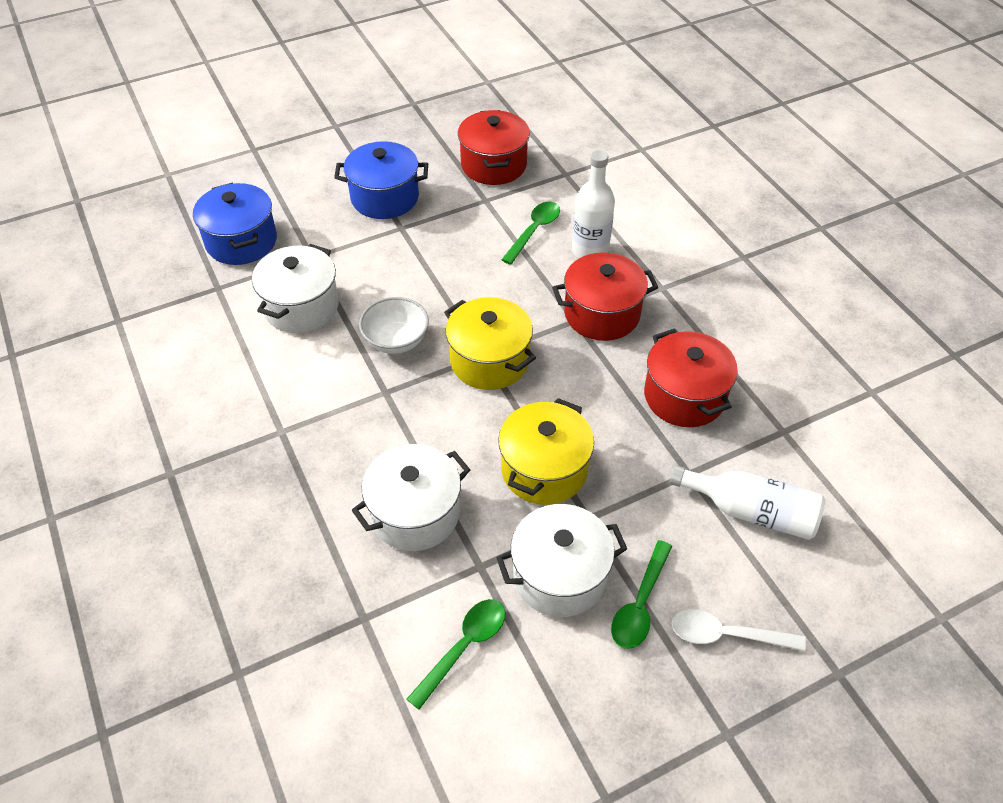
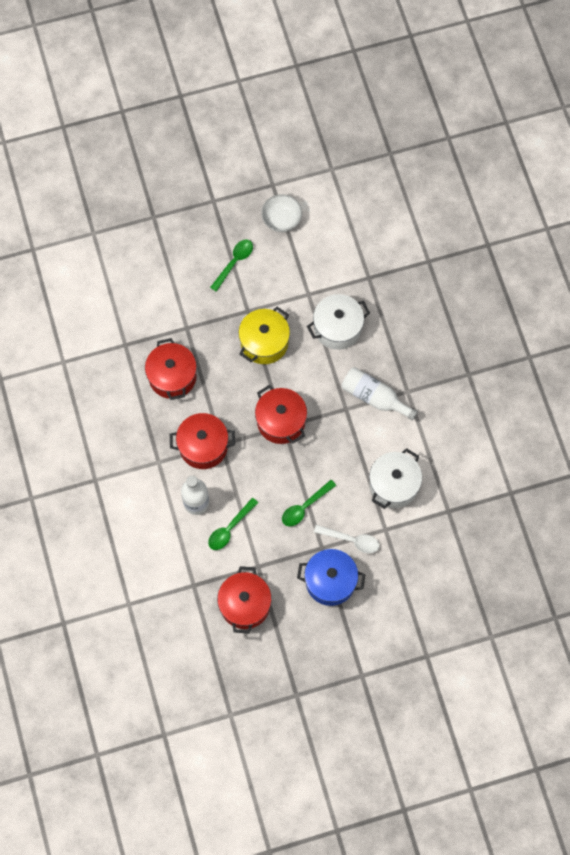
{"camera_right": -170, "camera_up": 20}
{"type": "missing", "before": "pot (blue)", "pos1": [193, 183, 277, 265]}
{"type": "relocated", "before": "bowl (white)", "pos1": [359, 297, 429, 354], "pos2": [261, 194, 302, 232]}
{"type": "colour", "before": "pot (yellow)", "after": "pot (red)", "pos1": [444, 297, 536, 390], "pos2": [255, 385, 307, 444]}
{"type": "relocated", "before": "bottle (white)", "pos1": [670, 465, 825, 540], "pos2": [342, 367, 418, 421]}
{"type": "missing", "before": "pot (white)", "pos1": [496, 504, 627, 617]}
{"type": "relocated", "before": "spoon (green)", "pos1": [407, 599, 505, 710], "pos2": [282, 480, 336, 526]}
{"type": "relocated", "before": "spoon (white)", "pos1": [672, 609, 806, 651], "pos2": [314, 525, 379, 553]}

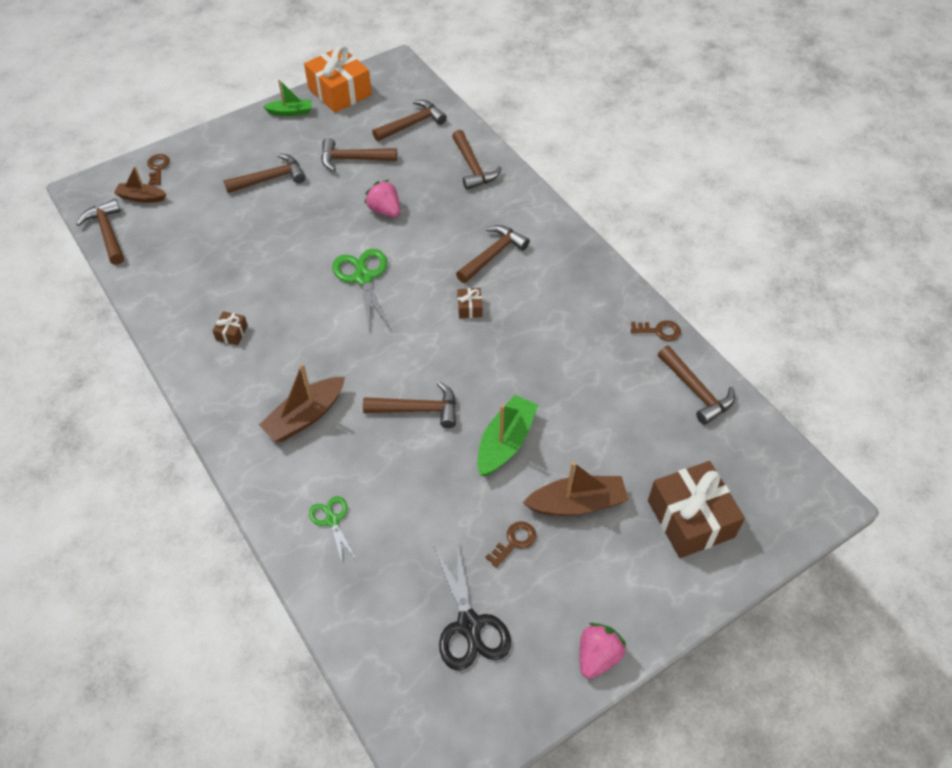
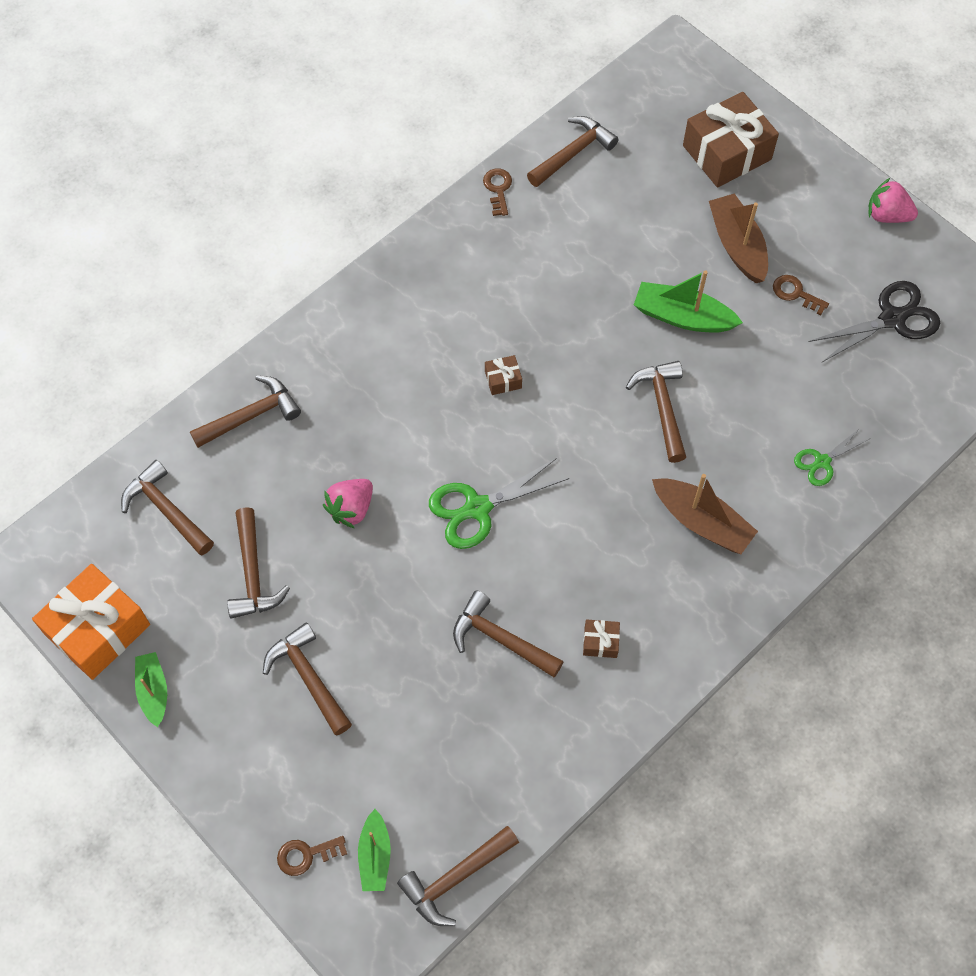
{"camera_right": -100, "camera_up": 10}
{"type": "colour", "before": "boat (brown)", "after": "boat (green)", "pos1": [114, 166, 166, 203], "pos2": [358, 809, 391, 891]}
{"type": "relocated", "before": "hammer (brown)", "pos1": [456, 225, 530, 283], "pos2": [453, 590, 564, 677]}

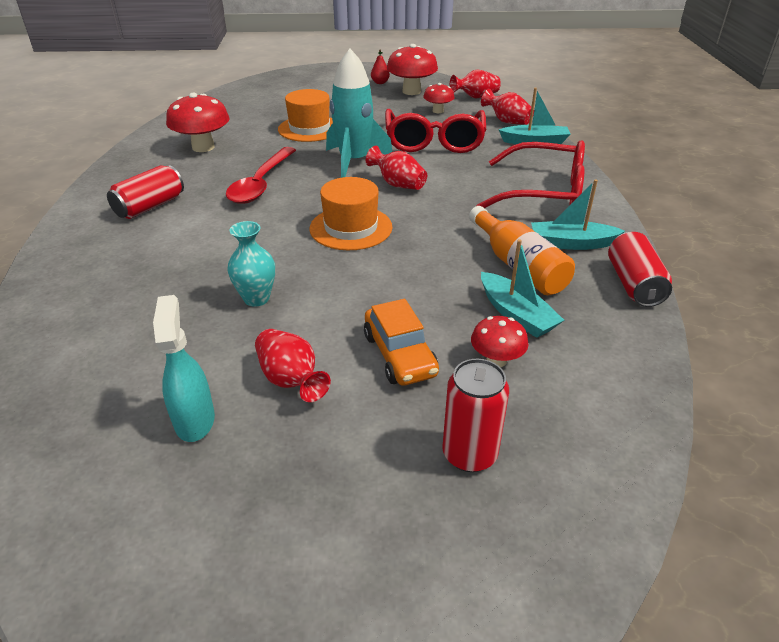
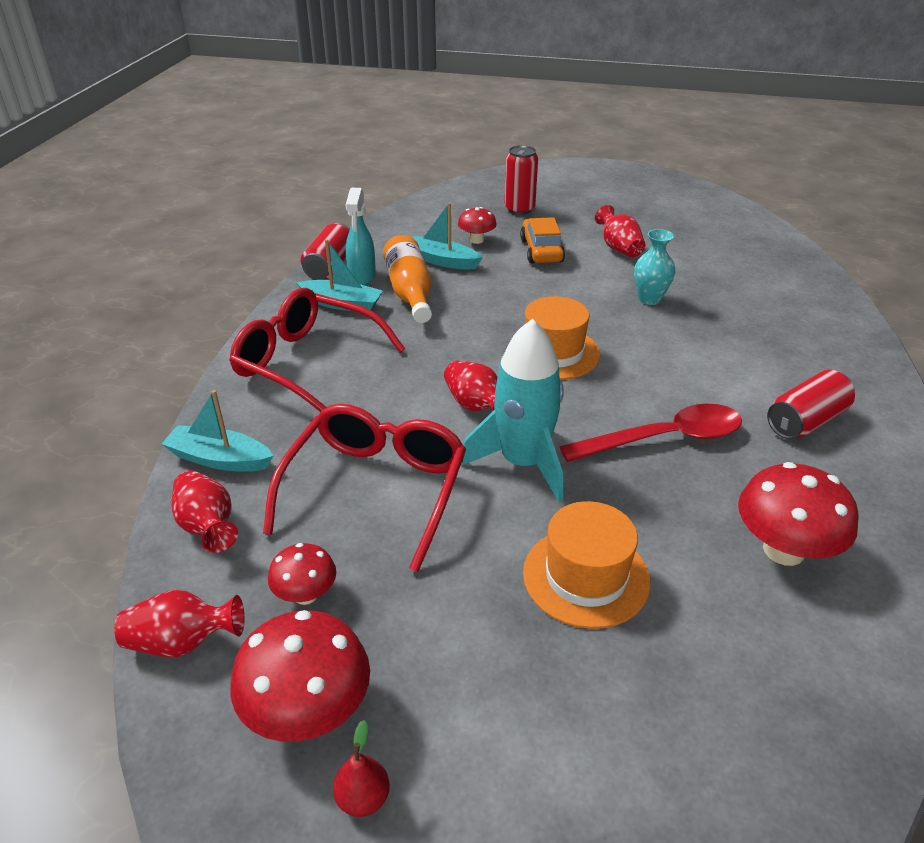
{"camera_right": -165, "camera_up": 0}
{"type": "spun", "before": "spoon (red)", "pos1": [226, 147, 296, 204], "pos2": [559, 404, 742, 462], "turn": 45}
{"type": "spun", "before": "boat (turquoise)", "pos1": [481, 239, 564, 338], "pos2": [412, 202, 483, 270], "turn": -45}
{"type": "relocated", "before": "spray bottle (turquoise)", "pos1": [153, 295, 215, 442], "pos2": [346, 188, 376, 285]}

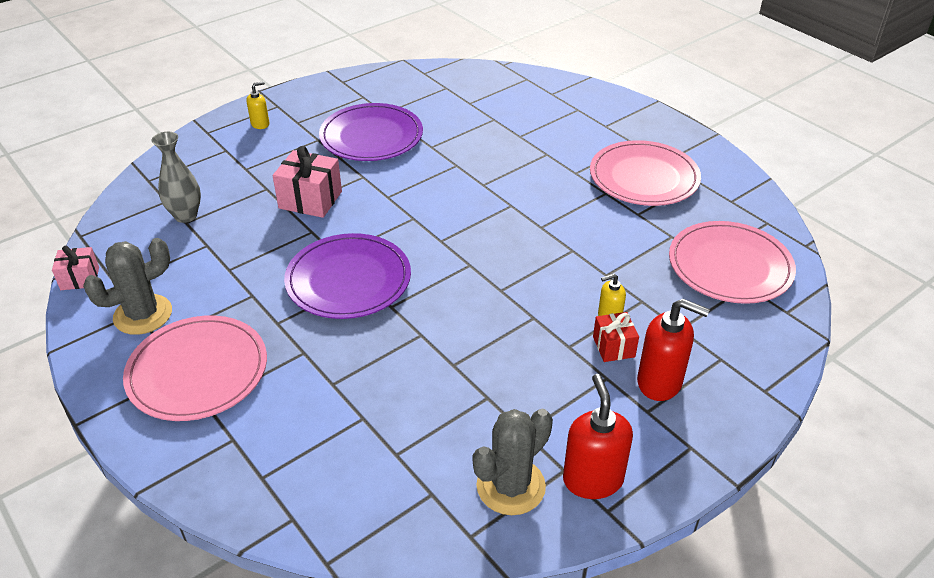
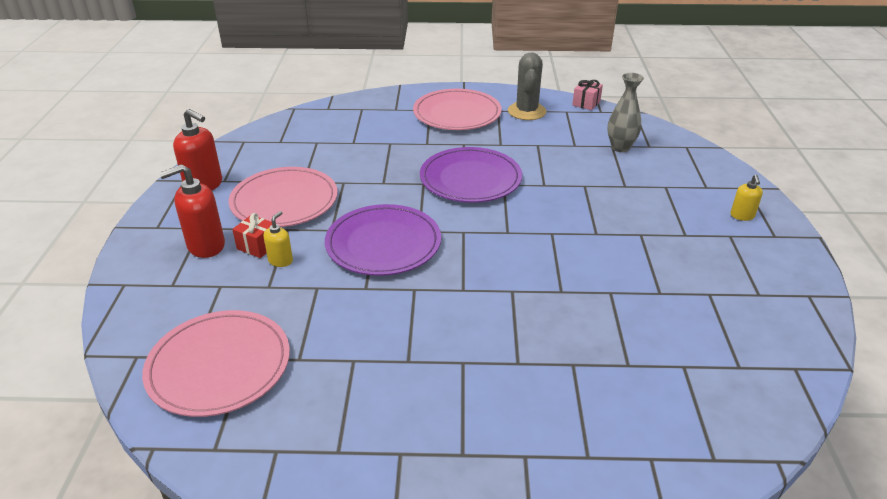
{"camera_right": 130, "camera_up": -5}
{"type": "relocated", "before": "plate (purple)", "pos1": [319, 103, 423, 161], "pos2": [325, 204, 441, 276]}
{"type": "relocated", "before": "plate (pink)", "pos1": [590, 140, 701, 206], "pos2": [229, 167, 338, 227]}
{"type": "missing", "before": "gift (pink)", "pos1": [273, 146, 342, 218]}
{"type": "missing", "before": "cactus (grey)", "pos1": [473, 409, 553, 515]}

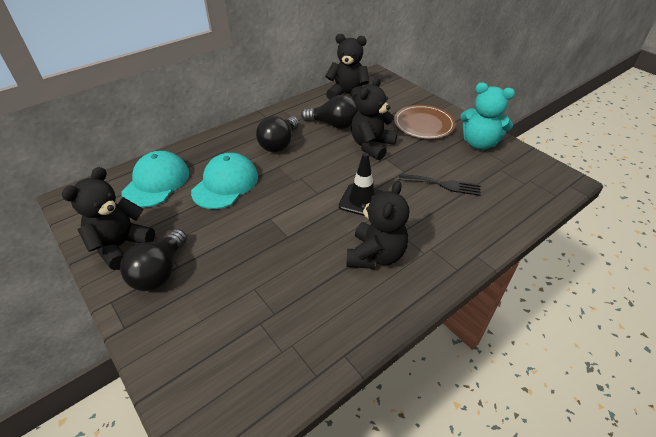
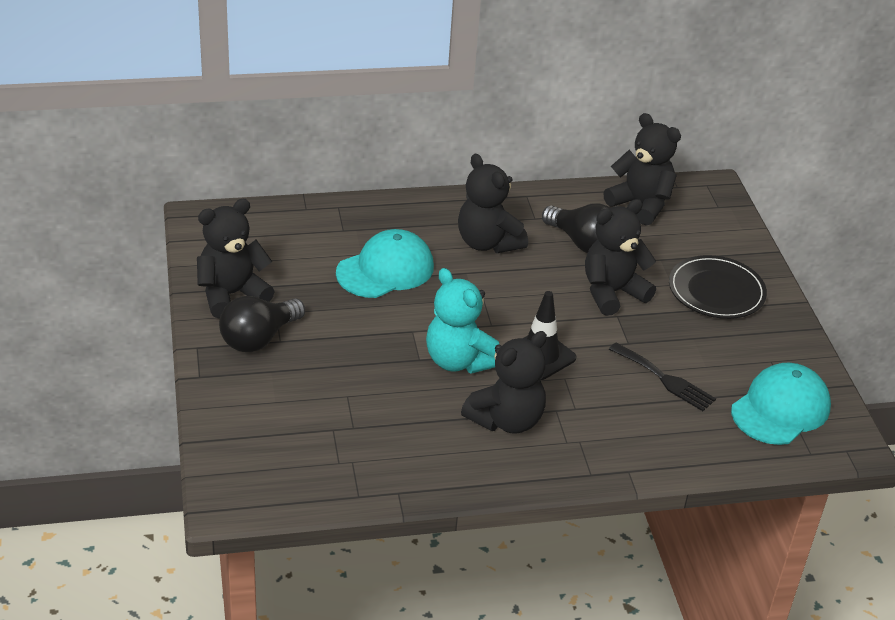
{"camera_right": 25, "camera_up": -5}
{"type": "relocated", "before": "teddy bear (turquoise)", "pos1": [460, 82, 515, 150], "pos2": [426, 268, 500, 374]}
{"type": "colour", "before": "plate (brown)", "after": "plate (black)", "pos1": [394, 105, 456, 139], "pos2": [669, 255, 767, 319]}
{"type": "exchanged", "before": "light bulb (black)", "after": "teddy bear (black)", "pos1": [256, 116, 299, 152], "pos2": [458, 154, 528, 253]}
{"type": "relocated", "before": "cap (turquoise)", "pos1": [121, 151, 189, 208], "pos2": [731, 363, 831, 445]}

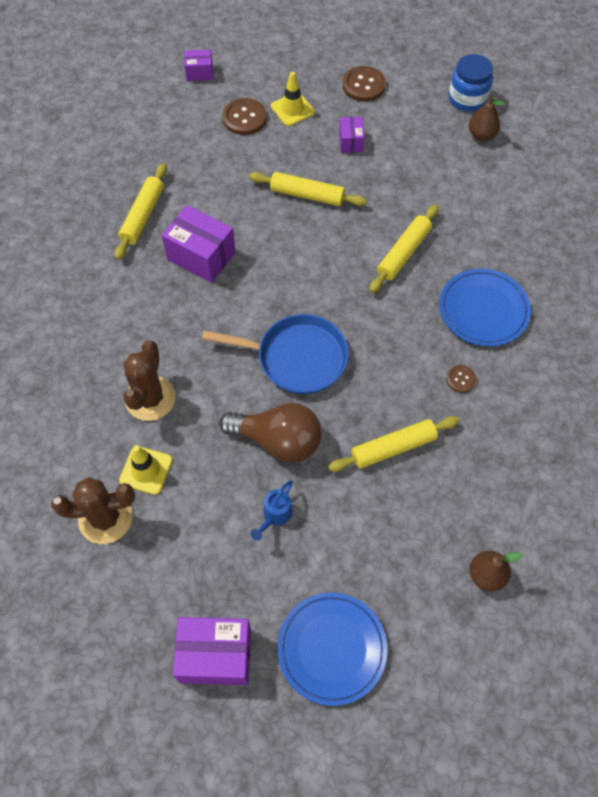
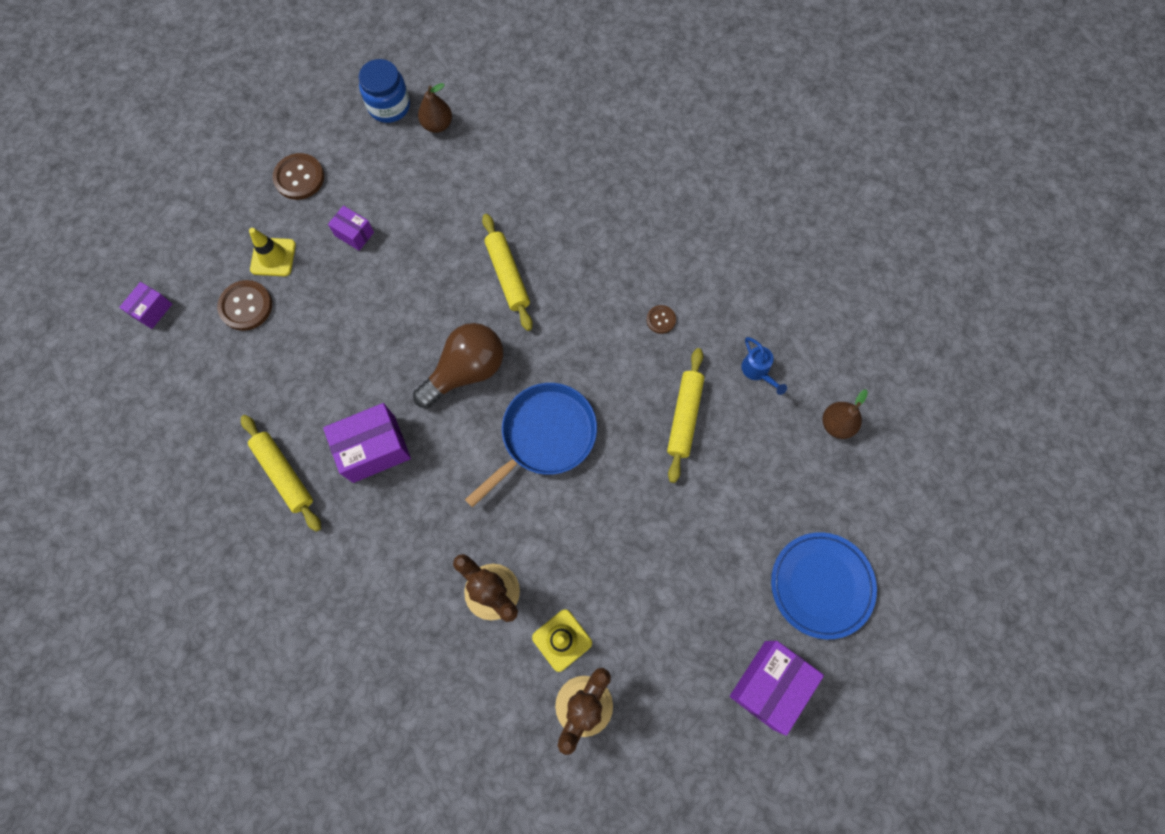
{"camera_right": -55, "camera_up": 10}
{"type": "missing", "before": "rolling pin (yellow)", "pos1": [249, 172, 367, 206]}
{"type": "missing", "before": "plate (blue)", "pos1": [439, 269, 531, 346]}
{"type": "relocated", "before": "light bulb (brown)", "pos1": [219, 403, 322, 463], "pos2": [413, 323, 503, 408]}
{"type": "relocated", "before": "watering can (blue)", "pos1": [251, 481, 293, 541], "pos2": [741, 337, 787, 395]}

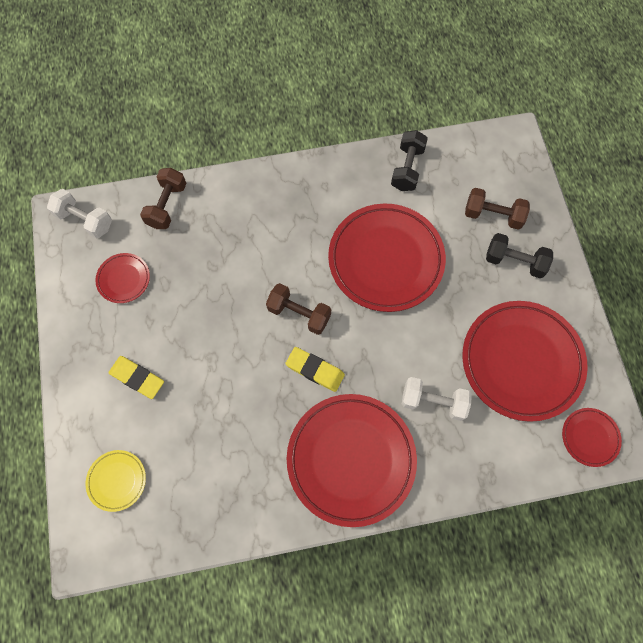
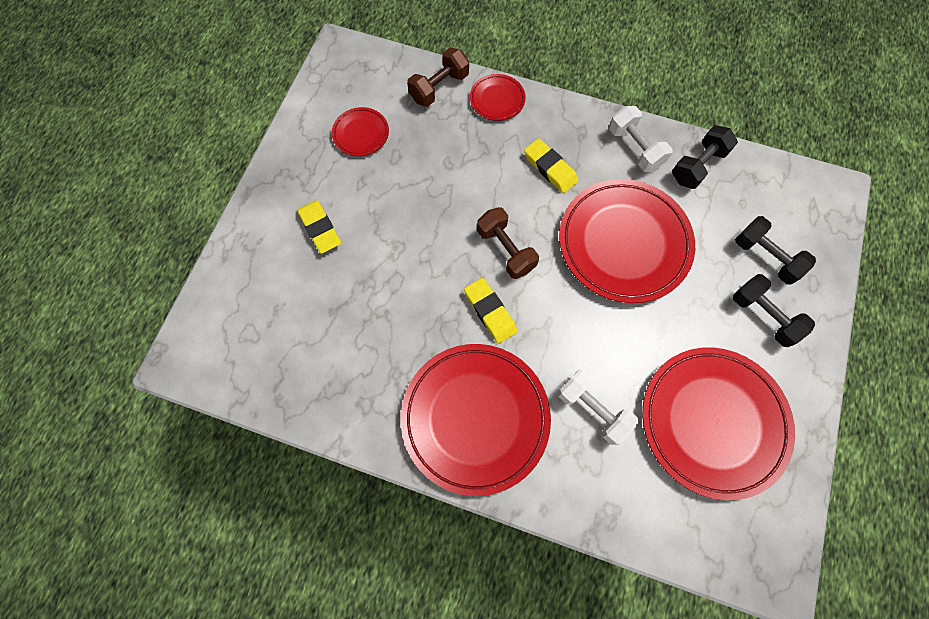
{"camera_right": 30, "camera_up": 0}
{"type": "colour", "before": "dumbbell (brown)", "after": "dumbbell (black)", "pos1": [465, 188, 530, 230], "pos2": [735, 216, 816, 285]}
{"type": "relocated", "before": "dumbbell (white)", "pos1": [47, 189, 112, 238], "pos2": [609, 106, 673, 172]}
{"type": "relocated", "before": "plate (red)", "pos1": [562, 408, 622, 467], "pos2": [470, 74, 526, 121]}
{"type": "missing", "before": "plate (yellow)", "pos1": [86, 450, 146, 512]}
{"type": "appeared", "after": "eraser (yellow)", "pos2": [524, 138, 578, 193]}

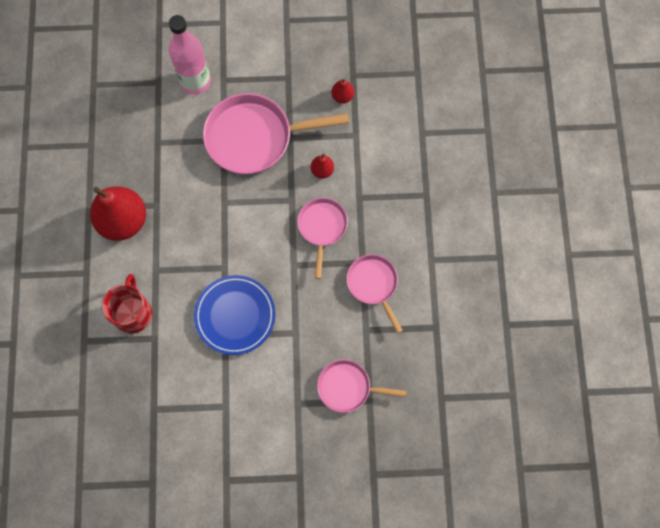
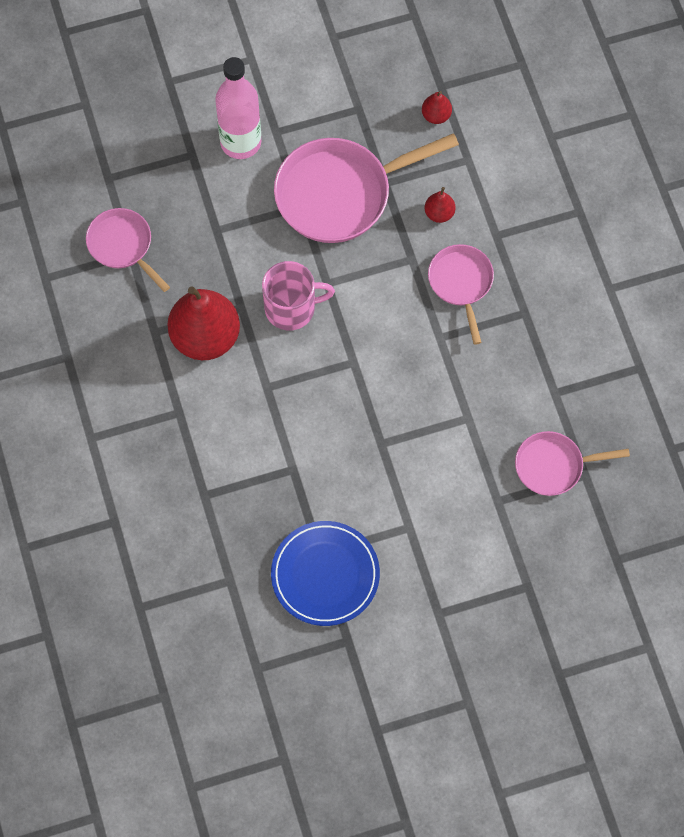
{"camera_right": -15, "camera_up": -5}
{"type": "relocated", "before": "pan (pink)", "pos1": [347, 255, 403, 334], "pos2": [86, 208, 170, 292]}
{"type": "missing", "before": "mug (red)", "pos1": [102, 274, 152, 334]}
{"type": "relocated", "before": "plate (blue)", "pos1": [194, 275, 275, 355], "pos2": [271, 521, 380, 626]}
{"type": "appeared", "after": "mug (pink)", "pos2": [262, 261, 335, 331]}

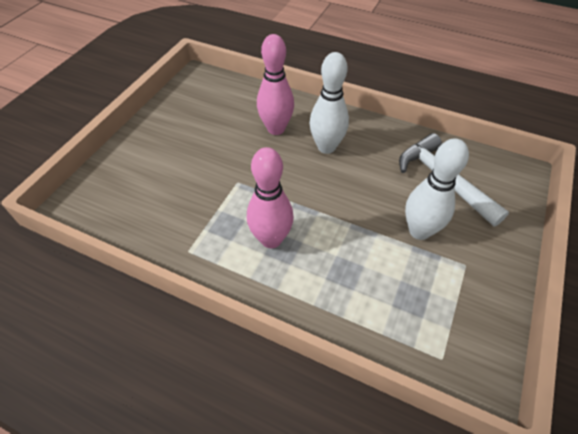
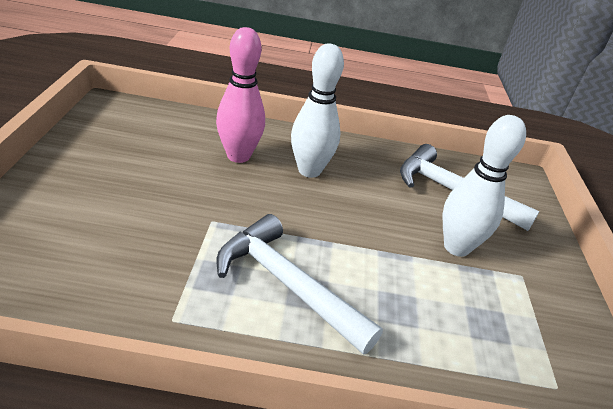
{"camera_right": -25, "camera_up": -15}
{"type": "exchanged", "before": "bowling pin (pink)", "after": "hammer (white)", "pos1": [247, 147, 294, 248], "pos2": [217, 214, 383, 355]}

